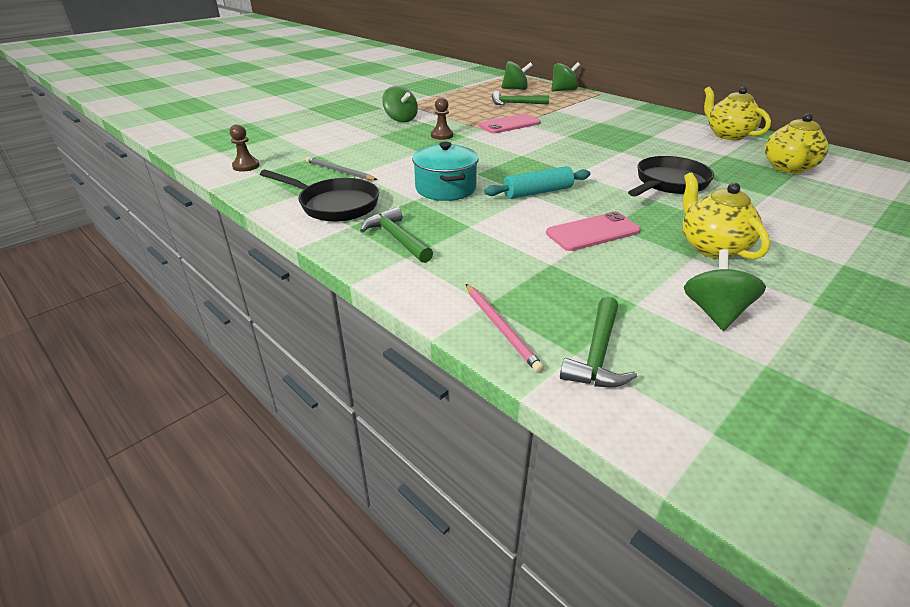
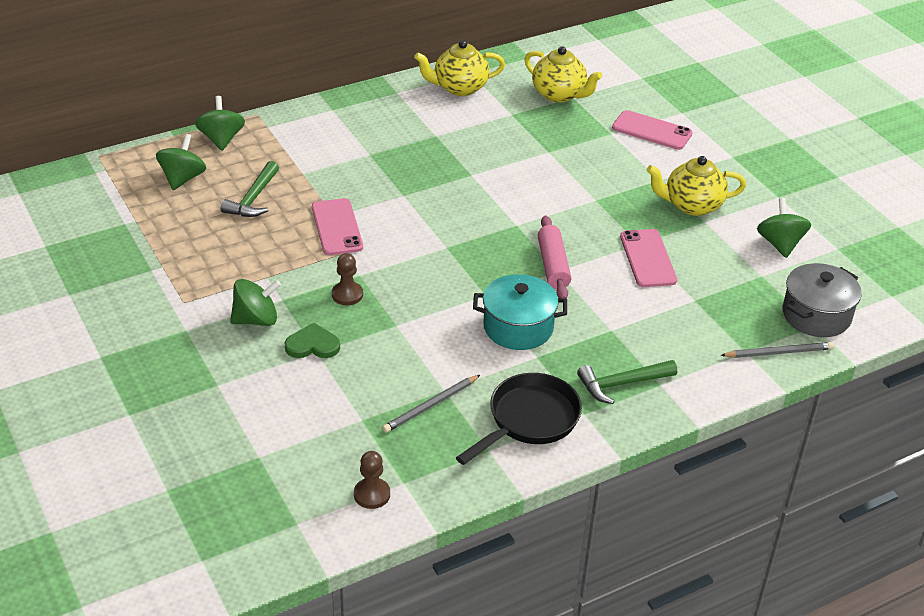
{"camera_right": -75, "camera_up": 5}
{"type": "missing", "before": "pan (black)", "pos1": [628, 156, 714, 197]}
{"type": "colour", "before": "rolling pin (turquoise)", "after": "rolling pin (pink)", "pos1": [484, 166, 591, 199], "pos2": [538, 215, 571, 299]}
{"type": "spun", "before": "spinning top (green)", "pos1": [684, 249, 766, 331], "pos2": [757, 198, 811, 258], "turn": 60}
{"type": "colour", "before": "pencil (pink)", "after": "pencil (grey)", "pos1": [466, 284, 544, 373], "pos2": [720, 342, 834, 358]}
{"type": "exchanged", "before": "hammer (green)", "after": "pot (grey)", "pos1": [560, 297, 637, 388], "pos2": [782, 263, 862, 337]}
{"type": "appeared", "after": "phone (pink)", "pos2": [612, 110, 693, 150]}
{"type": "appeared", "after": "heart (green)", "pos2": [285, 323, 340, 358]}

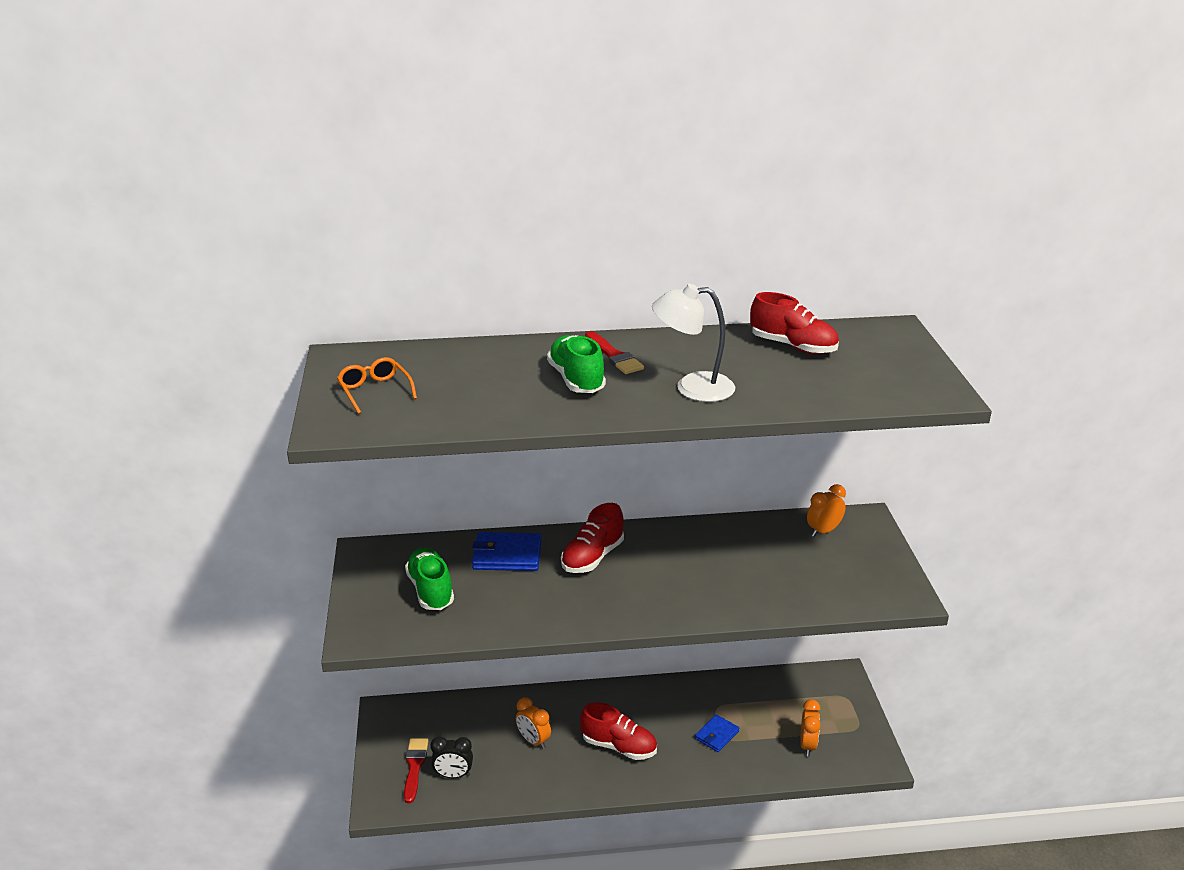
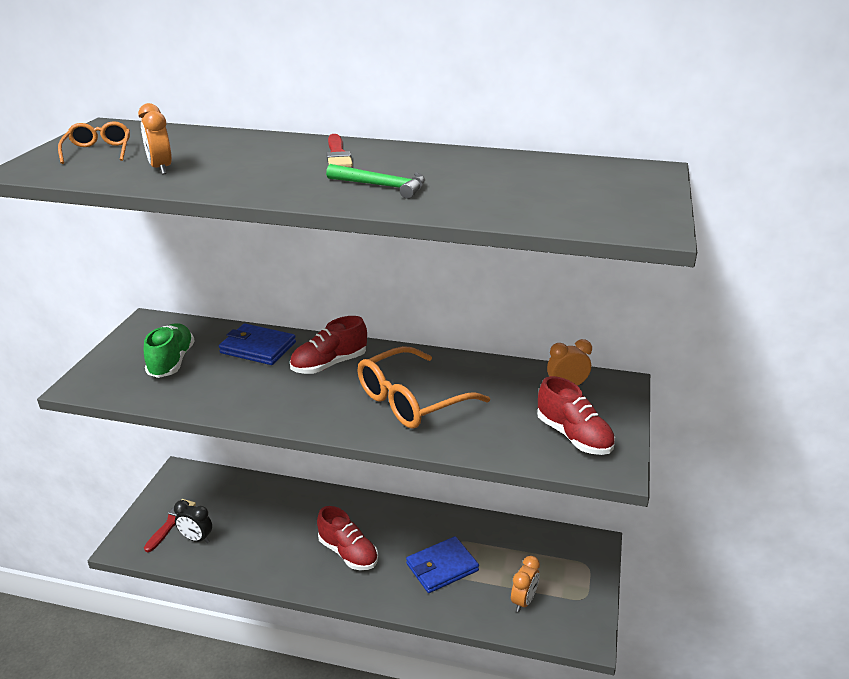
{"camera_right": 20, "camera_up": 0}
{"type": "exchanged", "before": "lamp (white)", "after": "hammer (green)", "pos1": [652, 284, 735, 402], "pos2": [326, 164, 425, 199]}
{"type": "relocated", "before": "shoe (red)", "pos1": [750, 292, 839, 354], "pos2": [537, 376, 615, 455]}
{"type": "missing", "before": "shoe (green)", "pos1": [547, 335, 606, 393]}
{"type": "relocated", "before": "clock (orange)", "pos1": [516, 697, 551, 749], "pos2": [138, 103, 172, 174]}
{"type": "size", "before": "wallet (blue)", "pos1": [695, 714, 739, 752], "pos2": [406, 536, 479, 593], "scale": 1.61}
{"type": "appeared", "after": "glasses (orange)", "pos2": [358, 346, 490, 429]}

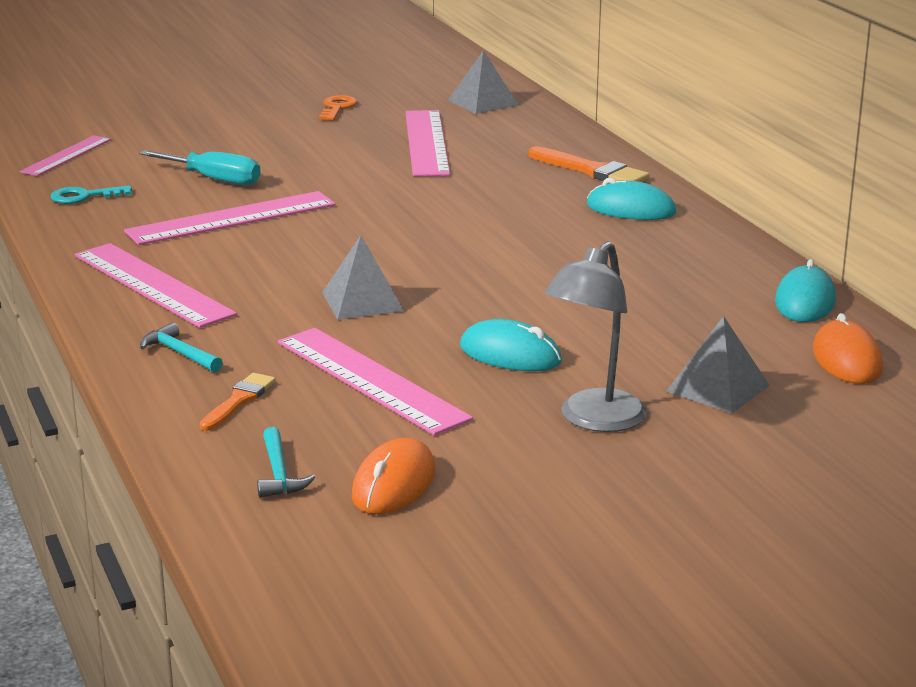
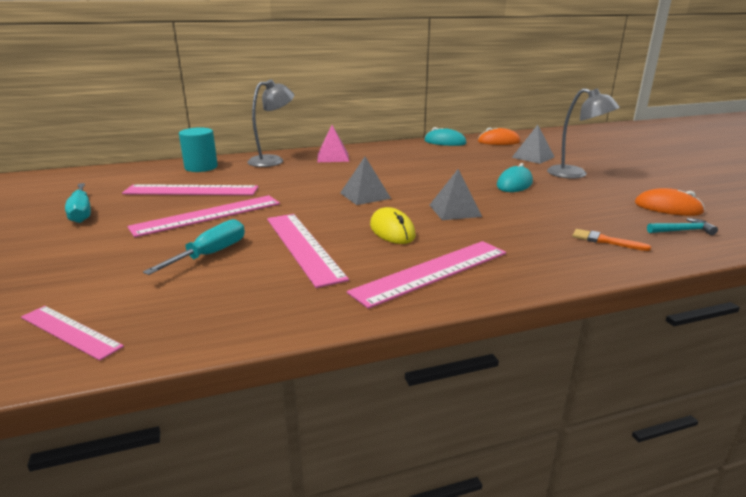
{"camera_right": -85, "camera_up": 0}
{"type": "relocated", "before": "pyramid (grey)", "pos1": [448, 50, 518, 114], "pos2": [340, 157, 391, 205]}
{"type": "exchanged", "before": "key (orange)", "after": "screwdriver (turquoise)", "pos1": [319, 95, 357, 120], "pos2": [65, 183, 91, 223]}
{"type": "exchanged", "before": "brush (orange)", "after": "lamp (grey)", "pos1": [529, 146, 650, 182], "pos2": [248, 79, 294, 167]}
{"type": "exchanged", "before": "mouse (turquoise)", "after": "pyramid (pink)", "pos1": [587, 178, 676, 220], "pos2": [317, 125, 349, 162]}
{"type": "missing", "before": "key (turquoise)", "pos1": [50, 185, 132, 204]}
{"type": "missing", "before": "hammer (turquoise)", "pos1": [140, 322, 223, 372]}
{"type": "relocated", "before": "ruler (pink)", "pos1": [278, 328, 473, 435], "pos2": [127, 195, 280, 237]}
{"type": "appeared", "after": "cylinder (turquoise)", "pos2": [179, 127, 218, 172]}
{"type": "appeared", "after": "mouse (yellow)", "pos2": [370, 207, 416, 244]}

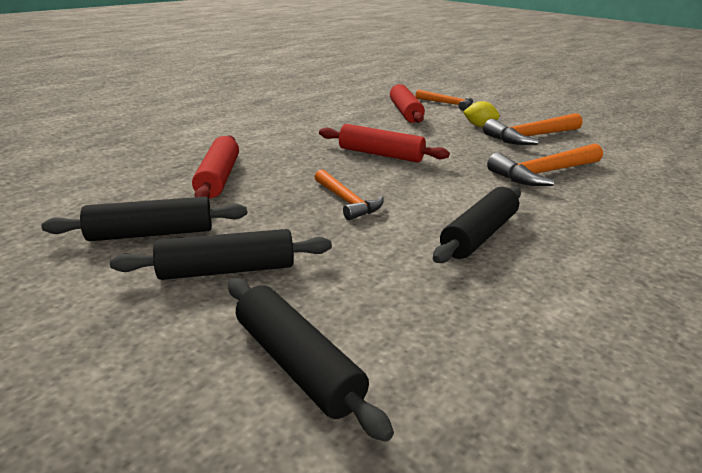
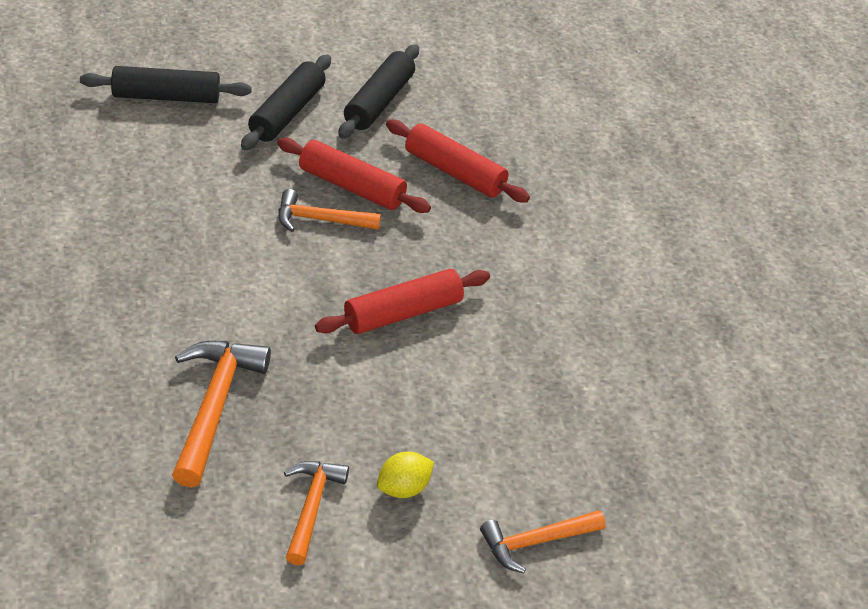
{"camera_right": 125, "camera_up": 15}
{"type": "relocated", "before": "rolling pin (red)", "pos1": [390, 84, 425, 123], "pos2": [277, 138, 431, 213]}
{"type": "size", "before": "hammer (orange)", "pos1": [483, 113, 583, 145], "pos2": [284, 461, 349, 565], "scale": 0.65}
{"type": "missing", "before": "rolling pin (black)", "pos1": [433, 186, 521, 263]}

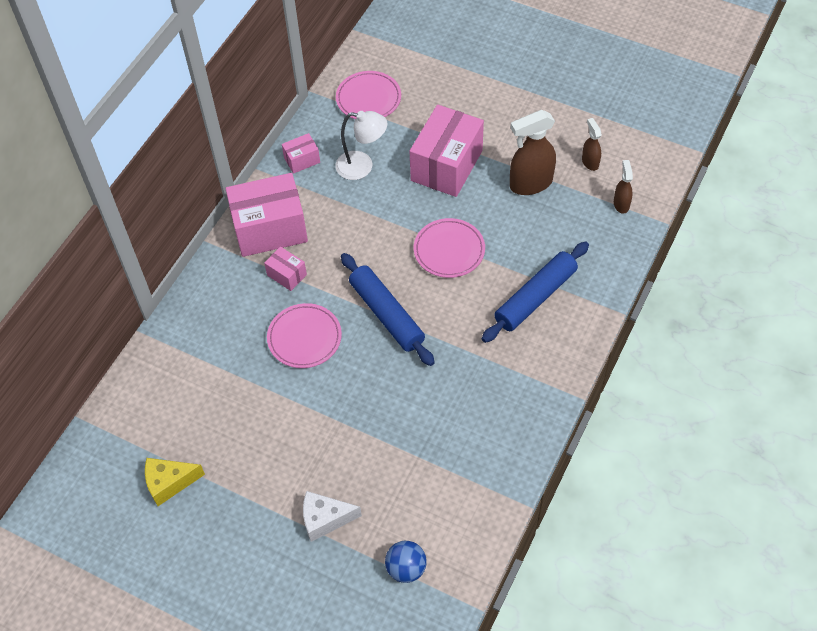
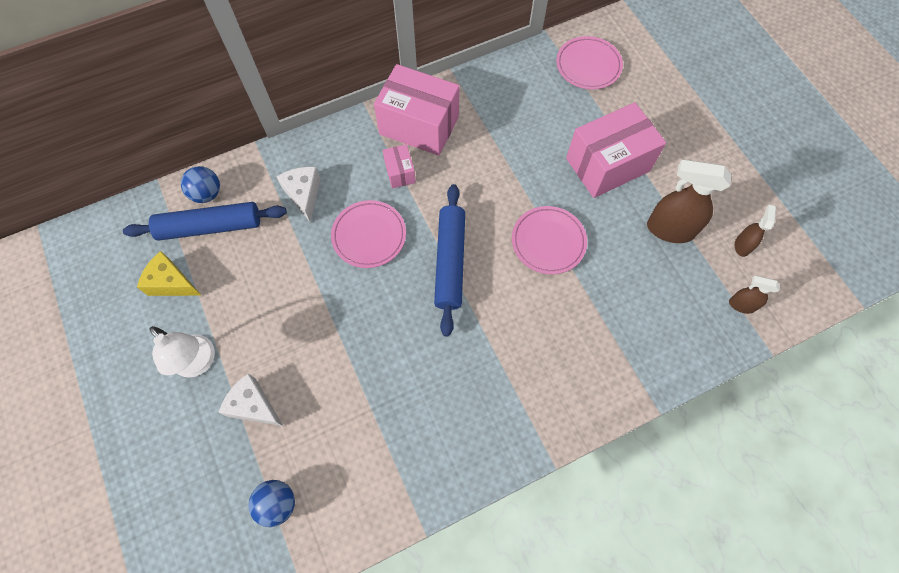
{"camera_right": 35, "camera_up": 10}
{"type": "relocated", "before": "lamp (white)", "pos1": [335, 111, 387, 180], "pos2": [149, 326, 215, 377]}
{"type": "missing", "before": "box (pink)", "pos1": [282, 133, 320, 174]}
{"type": "spun", "before": "spray bottle (brown)", "pos1": [614, 160, 633, 214], "pos2": [729, 276, 780, 314], "turn": -105}
{"type": "relocated", "before": "rolling pin (blue)", "pos1": [482, 241, 589, 343], "pos2": [123, 202, 287, 241]}
{"type": "appeared", "after": "ball (blue)", "pos2": [181, 166, 220, 203]}
{"type": "appeared", "after": "cheese (white)", "pos2": [276, 167, 320, 222]}

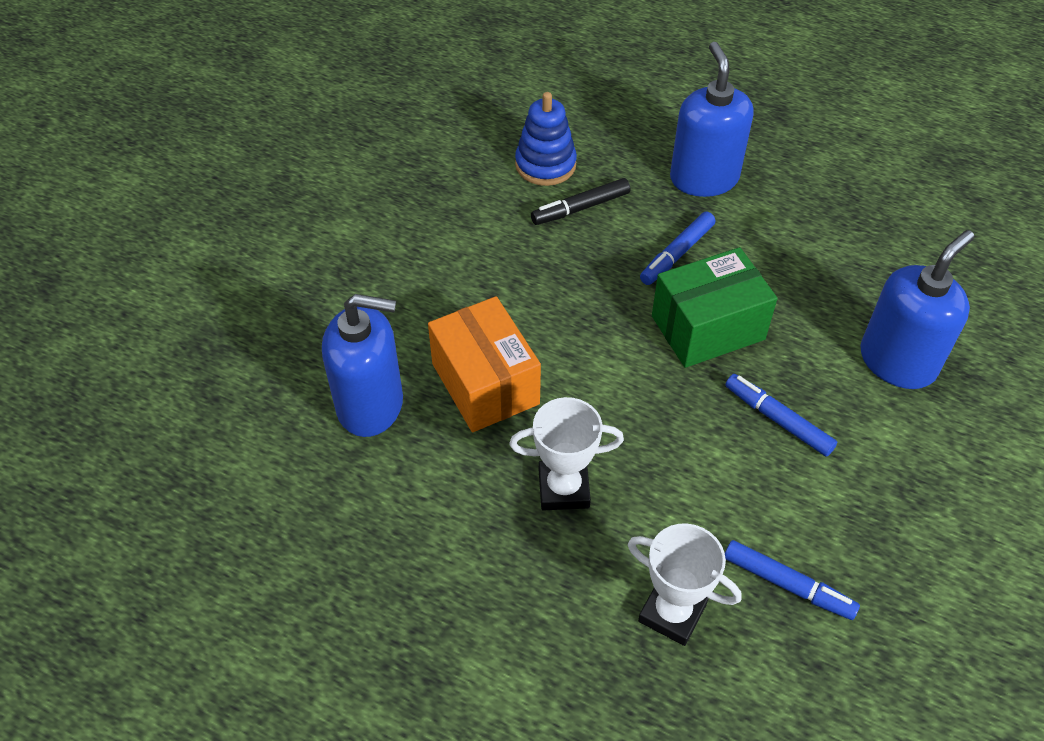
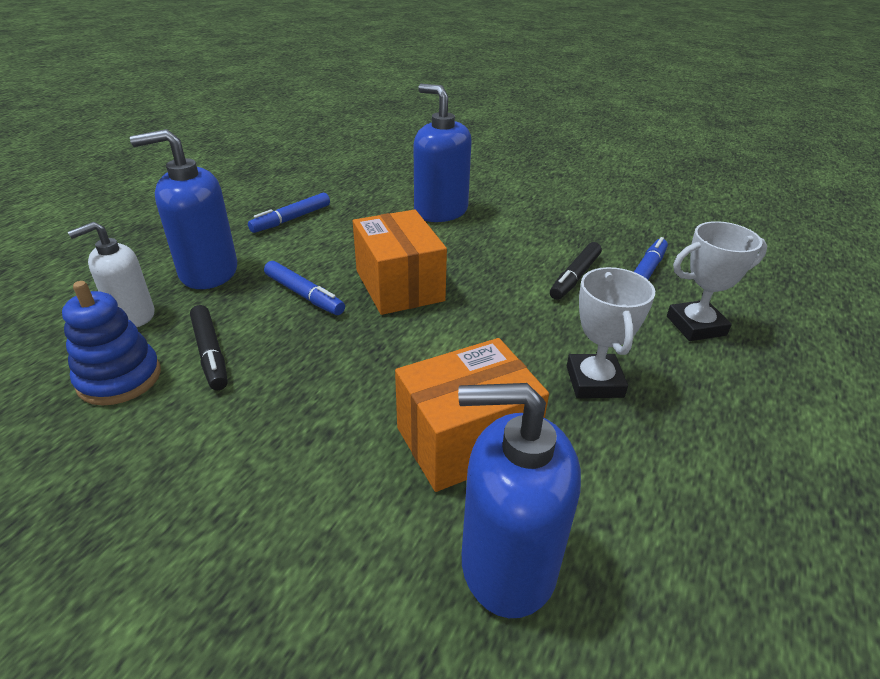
{"camera_right": -90, "camera_up": -15}
{"type": "colour", "before": "box (green)", "after": "box (orange)", "pos1": [652, 247, 778, 368], "pos2": [353, 209, 447, 315]}
{"type": "spun", "before": "soap dispenser (blue)", "pos1": [322, 294, 403, 437], "pos2": [458, 383, 581, 618], "turn": -90}
{"type": "relocated", "before": "marker (blue)", "pos1": [725, 374, 837, 457], "pos2": [248, 193, 330, 233]}
{"type": "spun", "before": "trophy (white)", "pos1": [628, 524, 742, 646], "pos2": [667, 221, 767, 341], "turn": 45}
{"type": "appeared", "after": "soap dispenser (white)", "pos2": [68, 222, 154, 327]}
{"type": "appeared", "after": "marker (black)", "pos2": [550, 242, 602, 300]}

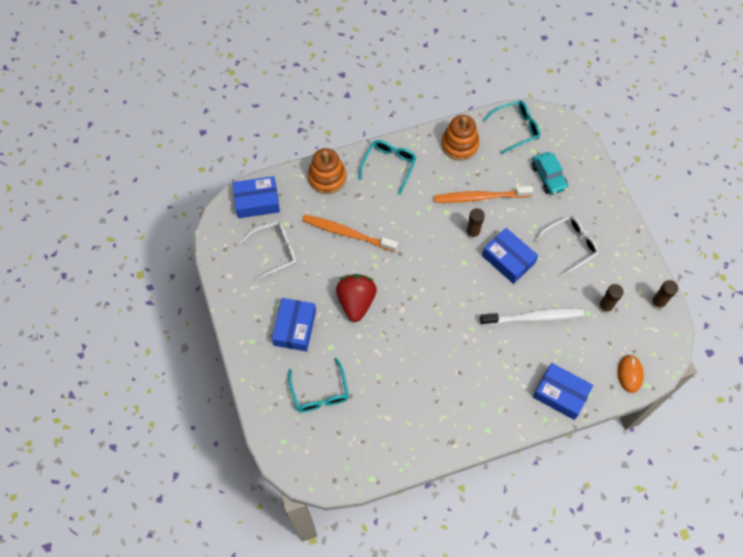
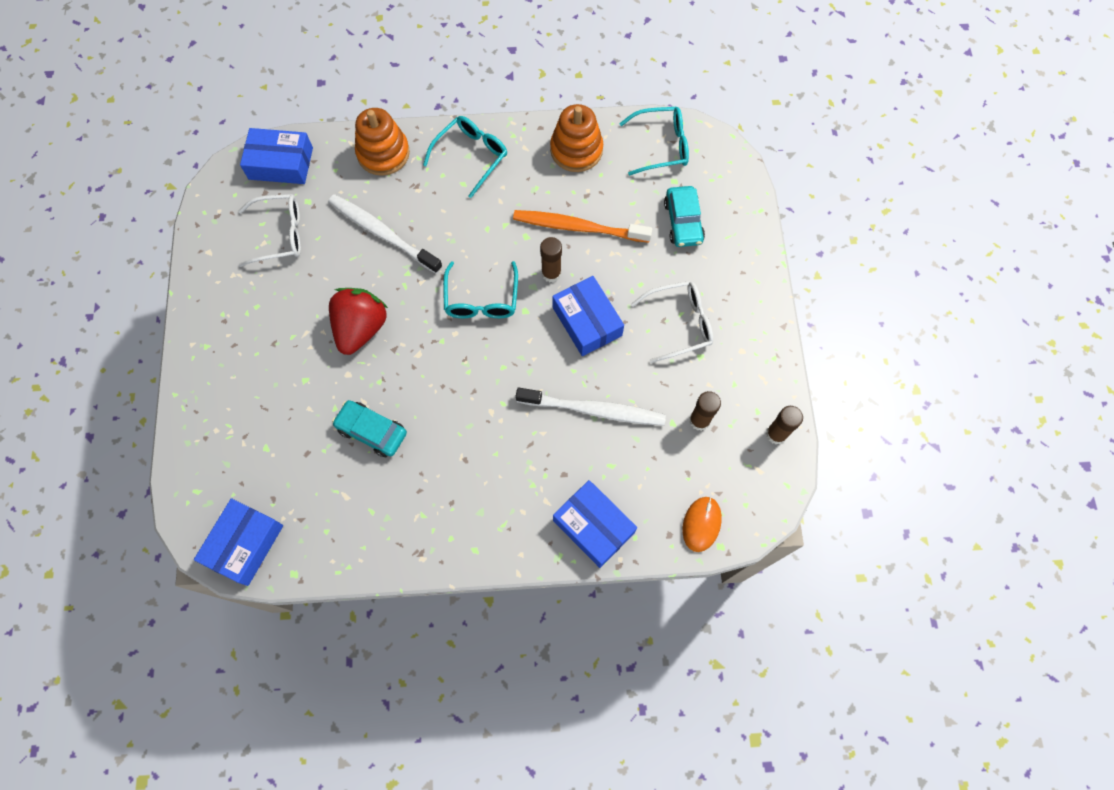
{"camera_right": 15, "camera_up": 5}
{"type": "colour", "before": "toothbrush (orange)", "after": "toothbrush (white)", "pos1": [302, 215, 398, 252], "pos2": [328, 194, 442, 274]}
{"type": "relocated", "before": "box (blue)", "pos1": [272, 298, 316, 351], "pos2": [194, 498, 283, 586]}
{"type": "relocated", "before": "glasses (turquoise)", "pos1": [288, 358, 349, 412], "pos2": [443, 261, 518, 318]}
{"type": "appeared", "after": "car (turquoise)", "pos2": [332, 400, 407, 457]}

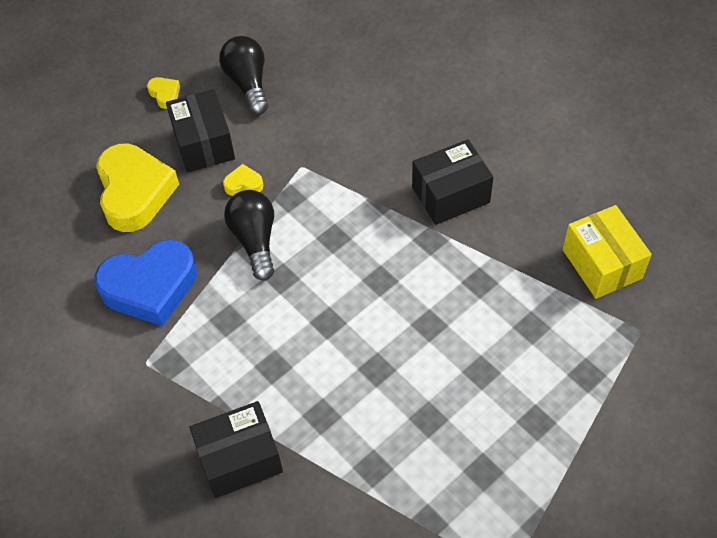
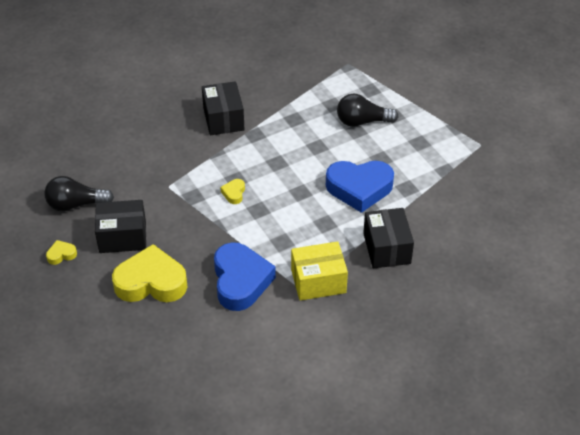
{"camera_right": -80, "camera_up": -10}
{"type": "relocated", "before": "heart (yellow)", "pos1": [223, 164, 263, 196], "pos2": [221, 179, 245, 204]}
{"type": "relocated", "before": "light bulb (black)", "pos1": [224, 190, 274, 281], "pos2": [337, 94, 399, 127]}
{"type": "relocated", "before": "box (yellow)", "pos1": [562, 205, 652, 299], "pos2": [291, 241, 348, 301]}
{"type": "appeared", "after": "heart (blue)", "pos2": [326, 161, 394, 213]}

